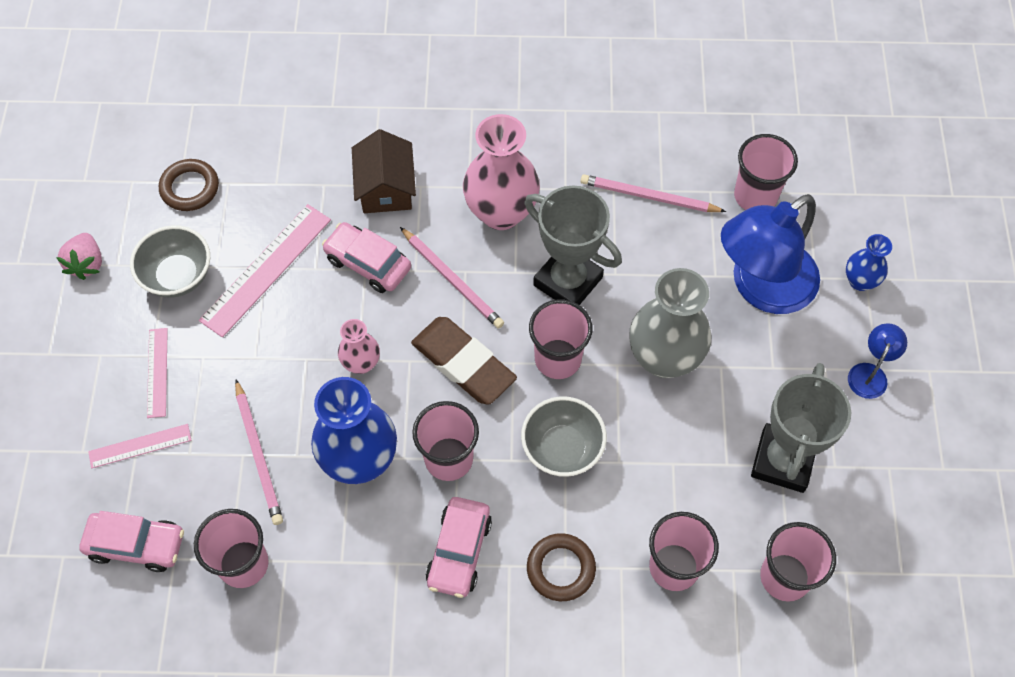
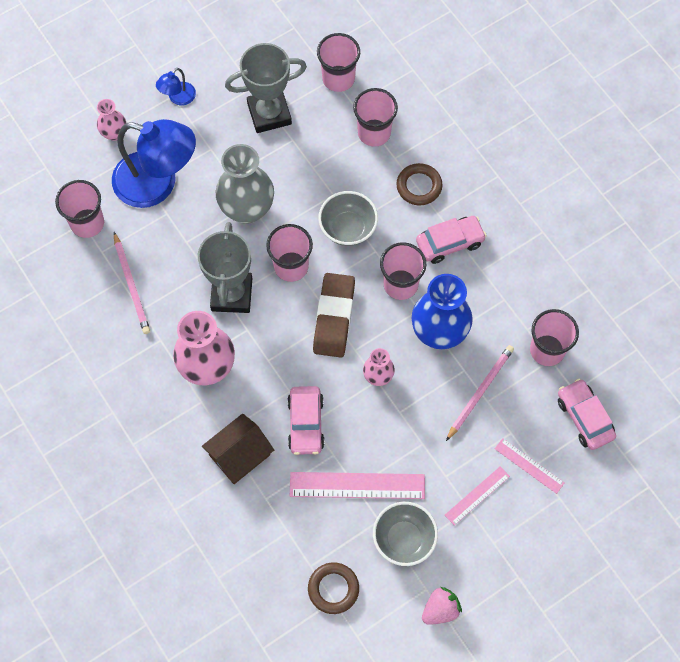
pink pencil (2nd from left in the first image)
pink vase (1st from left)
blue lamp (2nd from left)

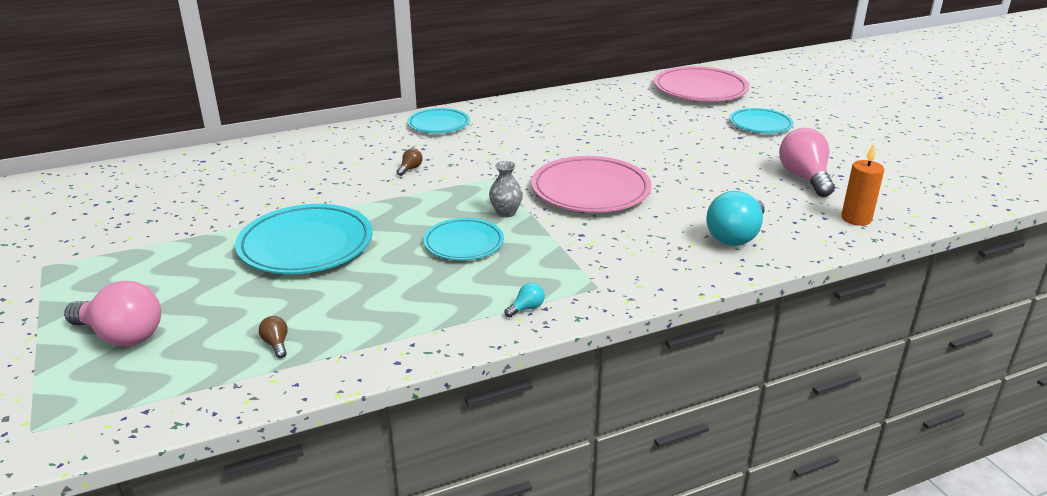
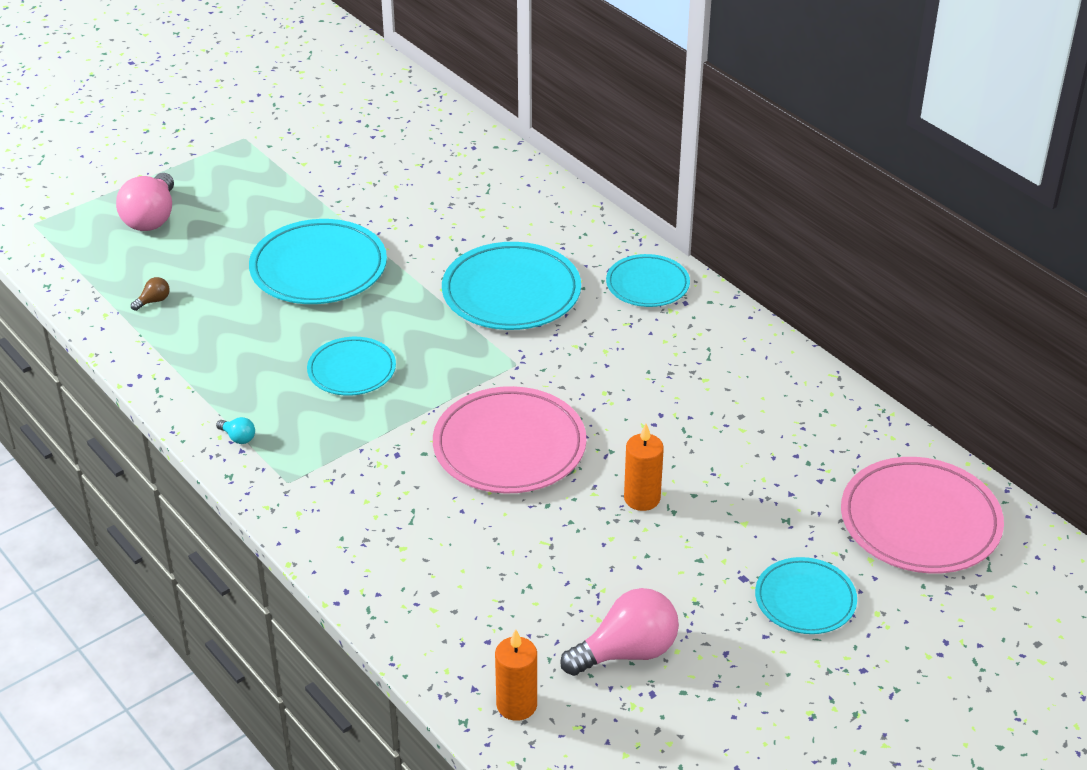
turquoise plate (3rd from left)
grey vase
turquoise light bulb (2nd from left in the first image)
orange candle (2nd from left)

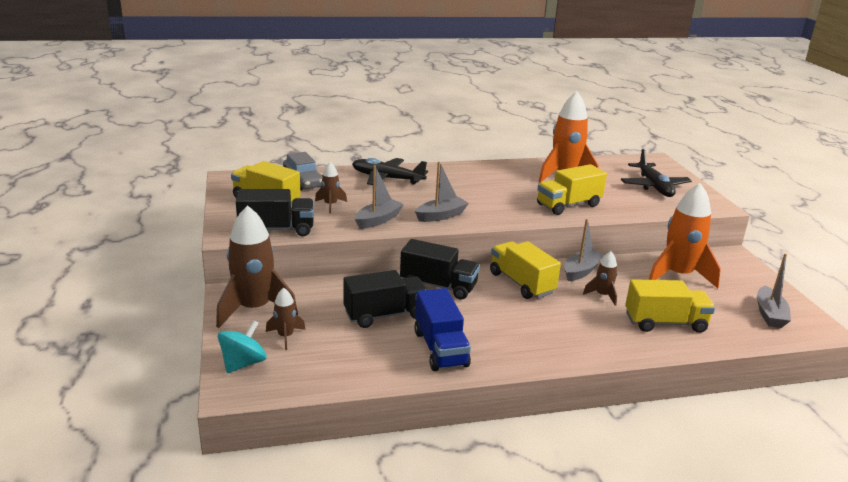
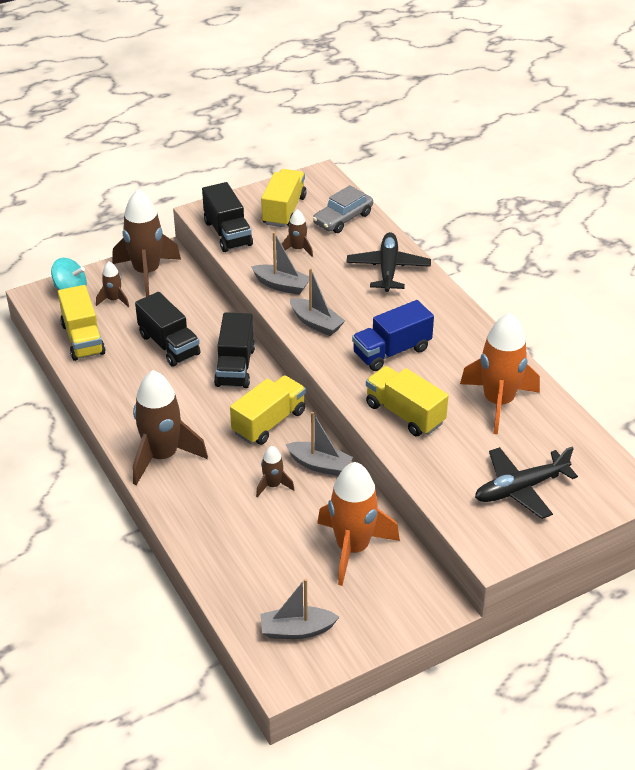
yellow truck (1st from left)
blue truck
brown rocket (3rd from left)

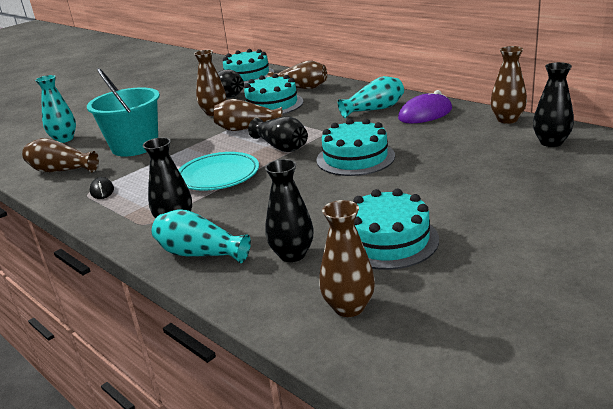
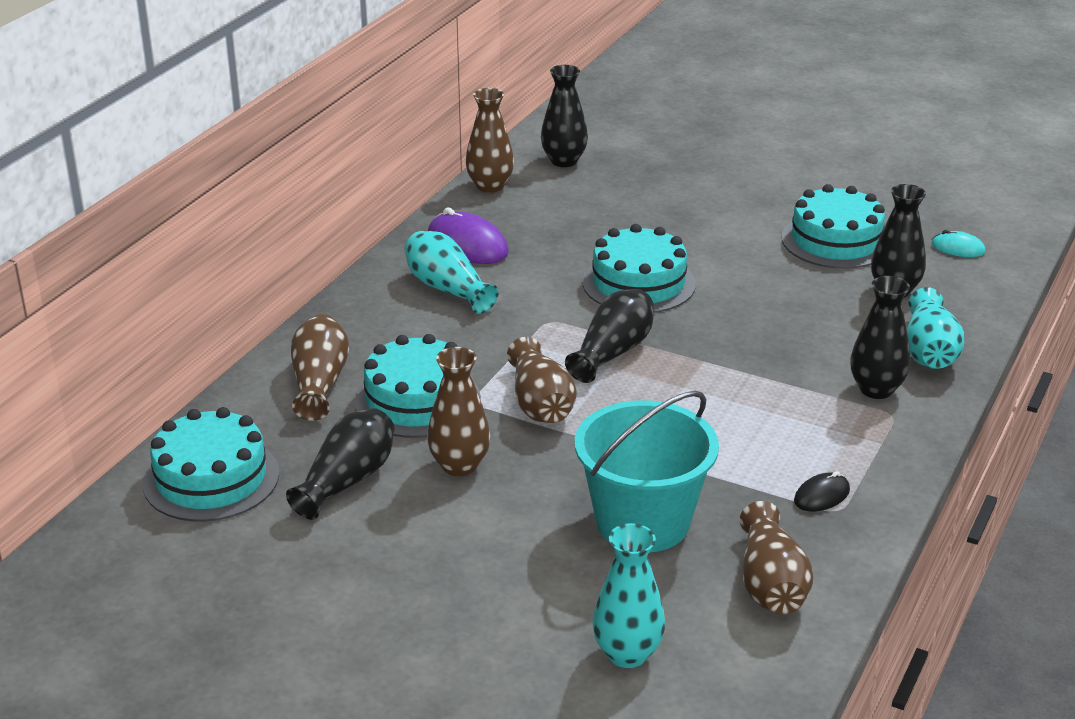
turquoise plate
turquoise mouse

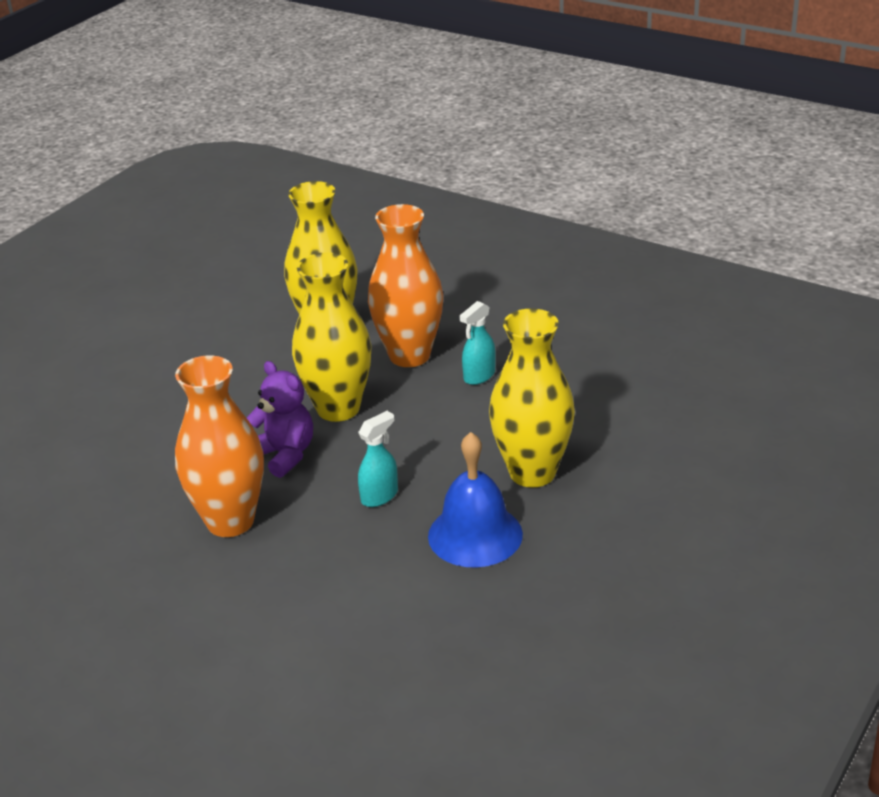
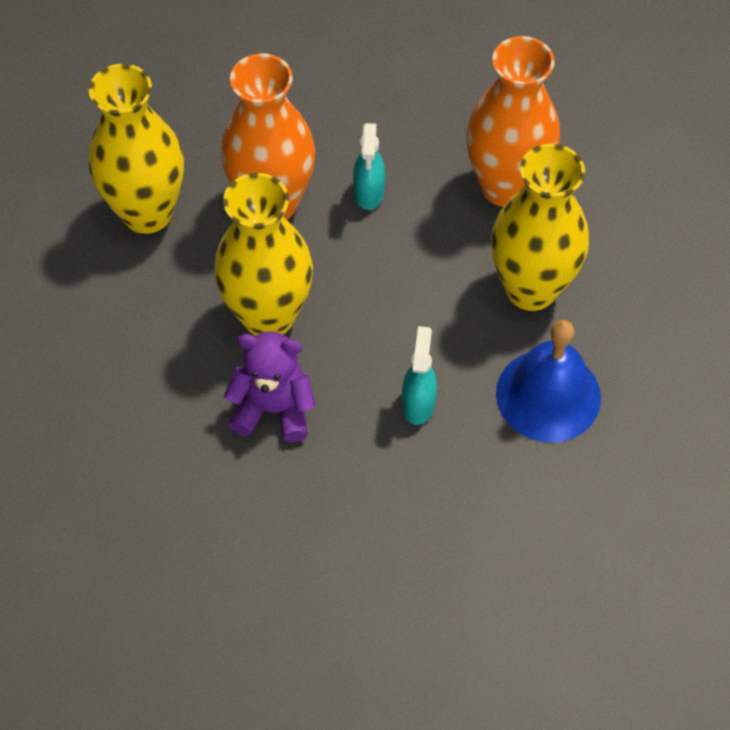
orange vase (2nd from left)

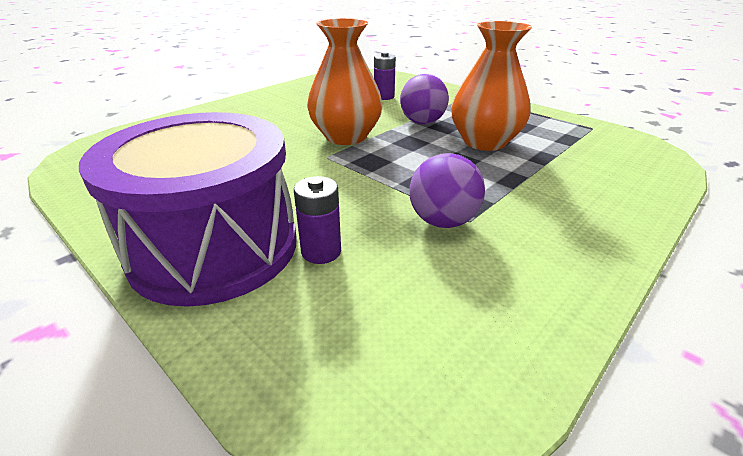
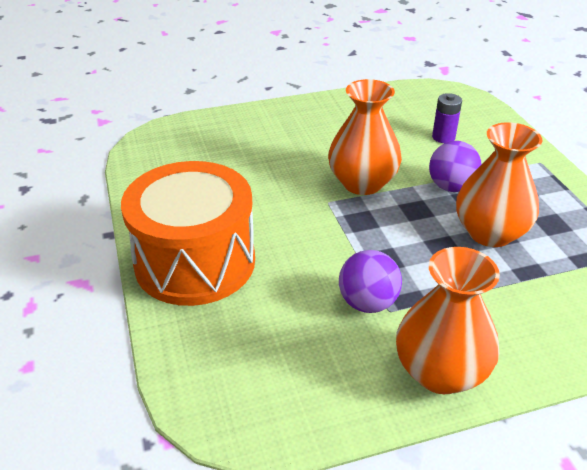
orange drum
purple battery (1st from left in the first image)
orange vase (2nd from left)

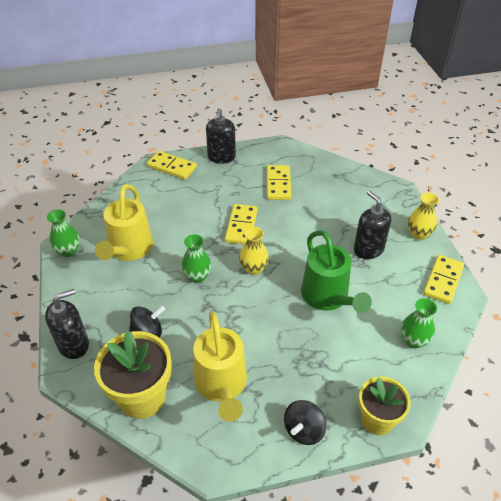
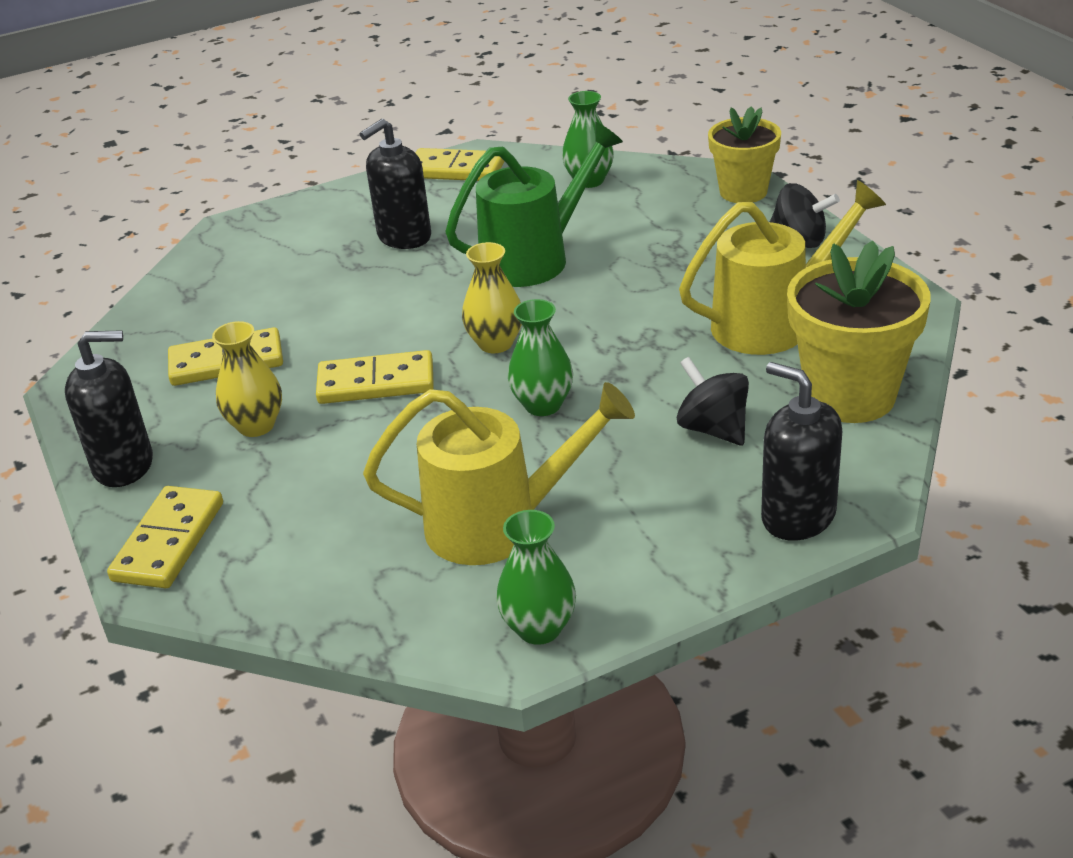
yellow vase (1st from left)

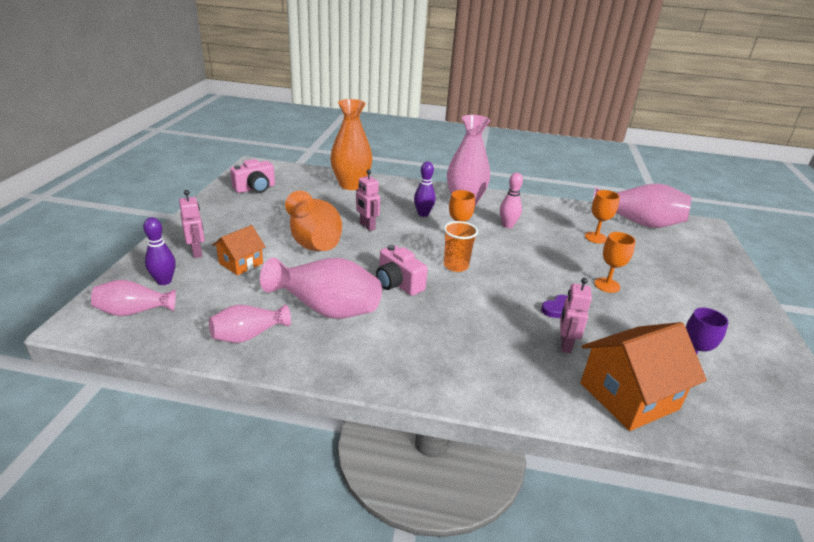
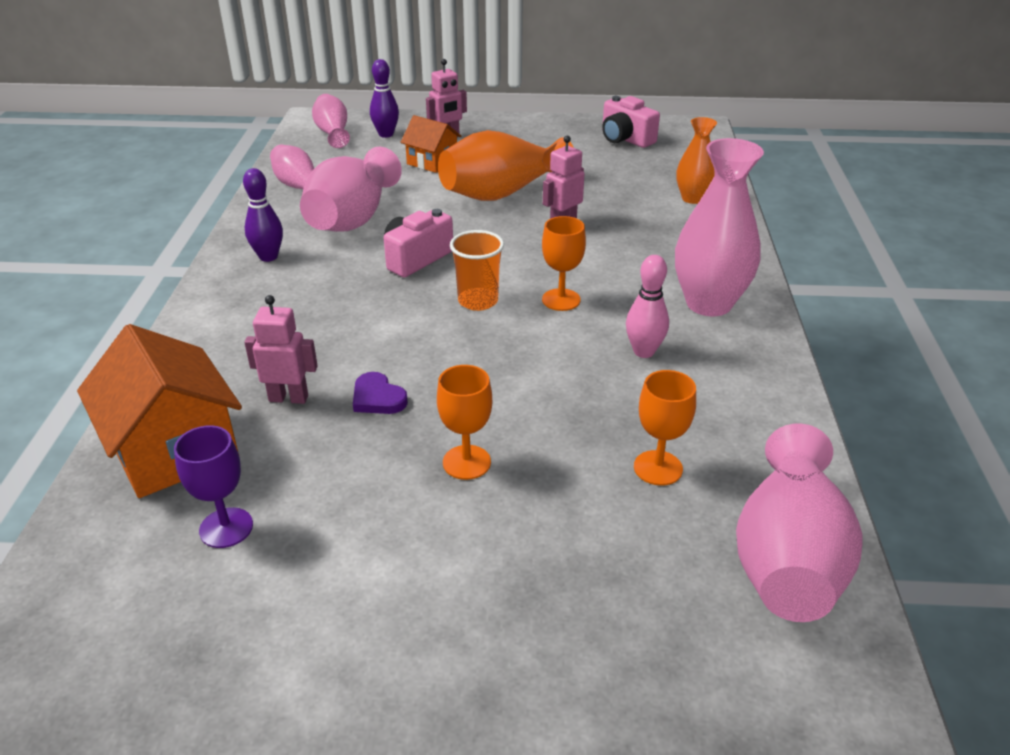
orange vase (2nd from left)
purple bowling pin (1st from left)

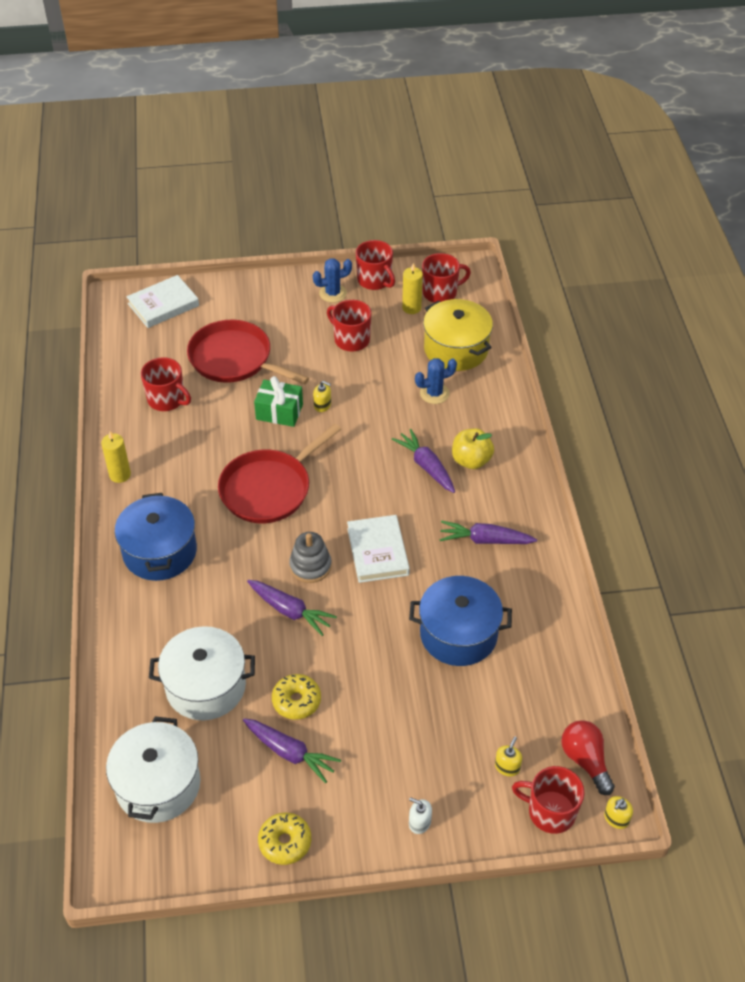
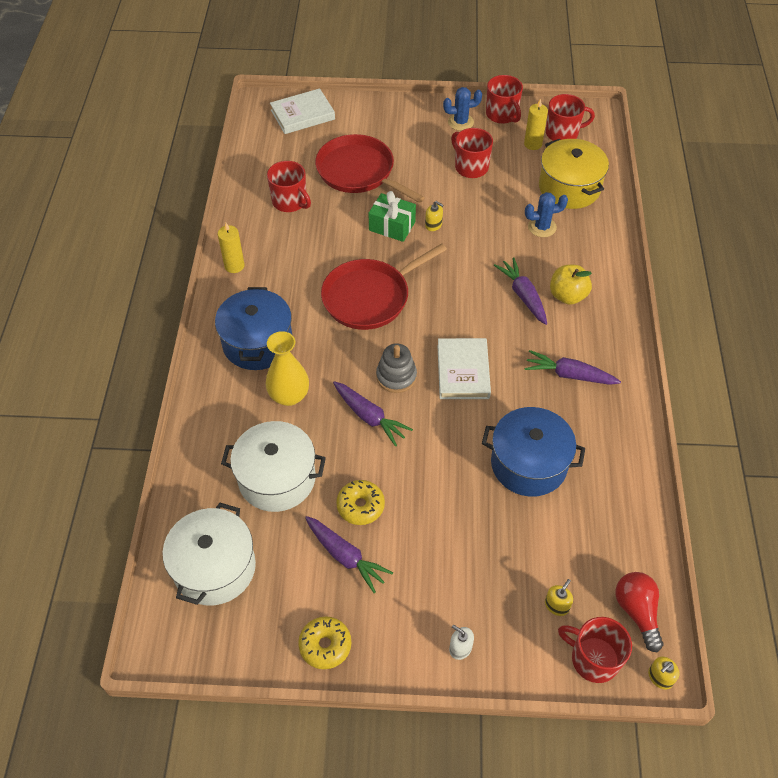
yellow vase

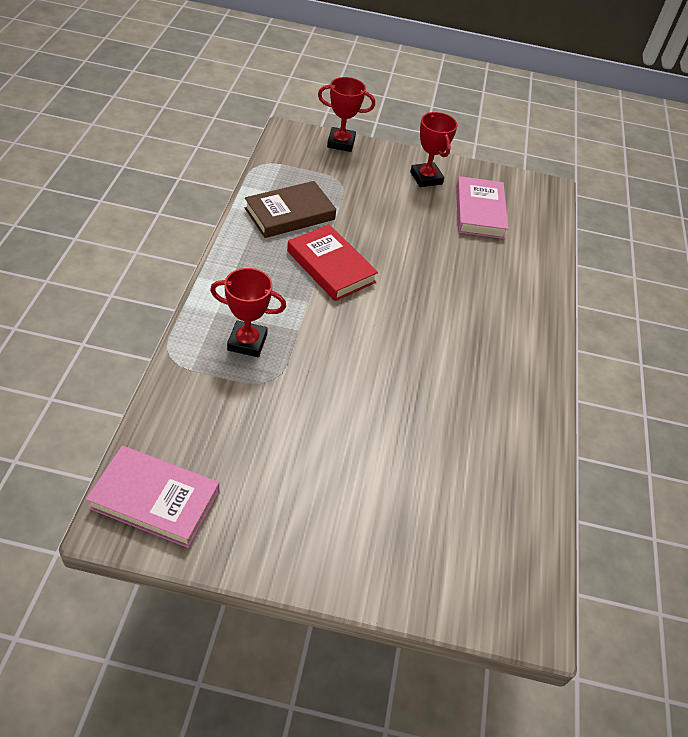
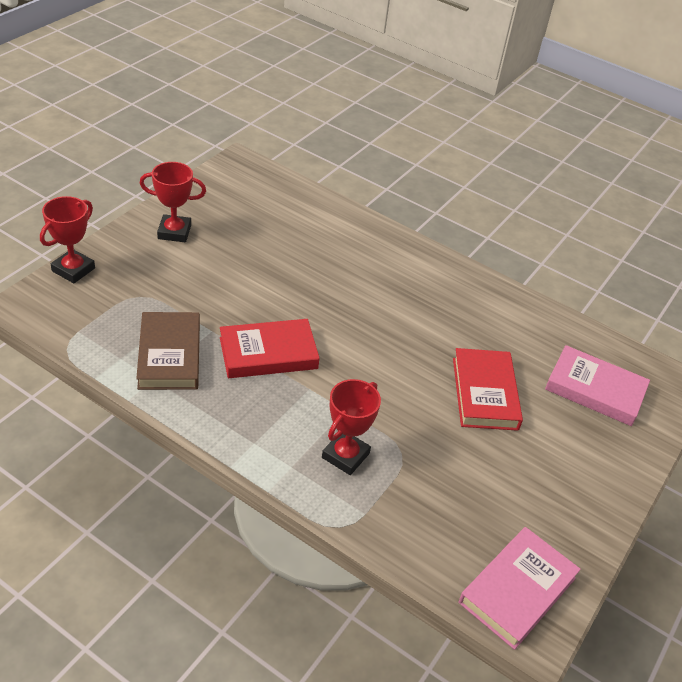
pink book (2nd from left)
red book (2nd from left)

